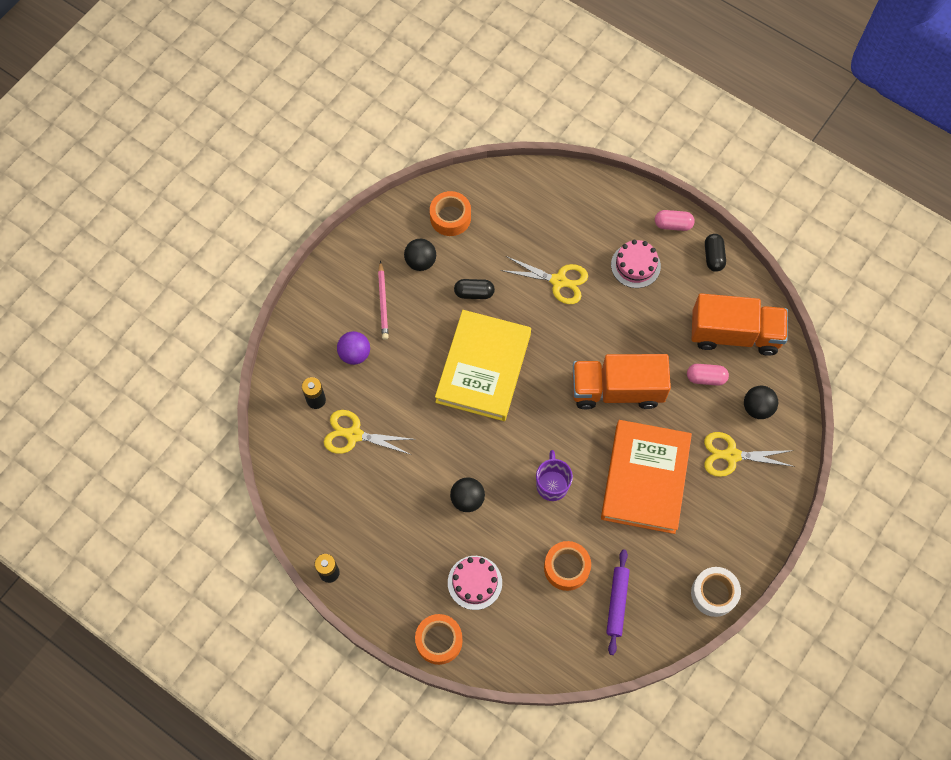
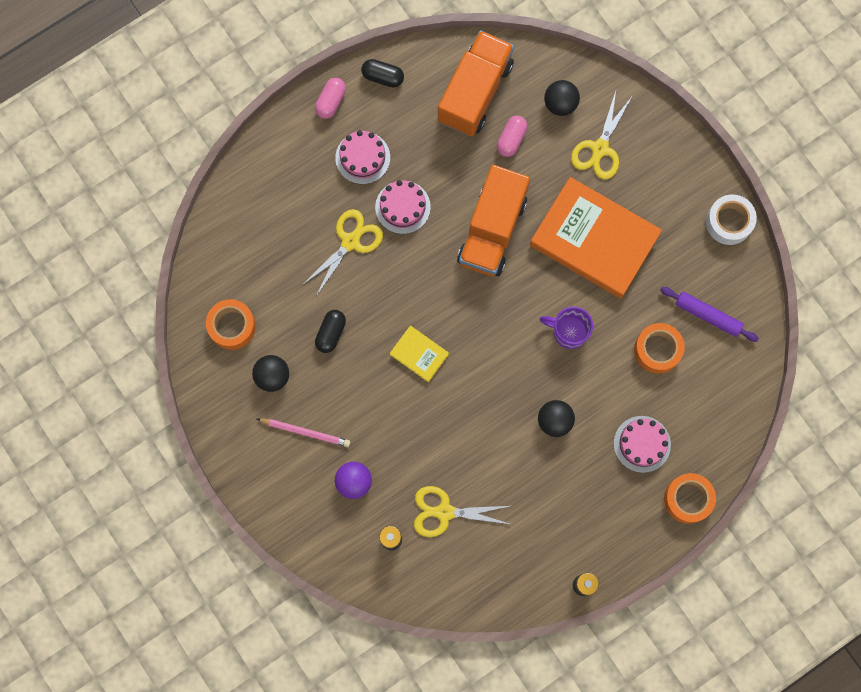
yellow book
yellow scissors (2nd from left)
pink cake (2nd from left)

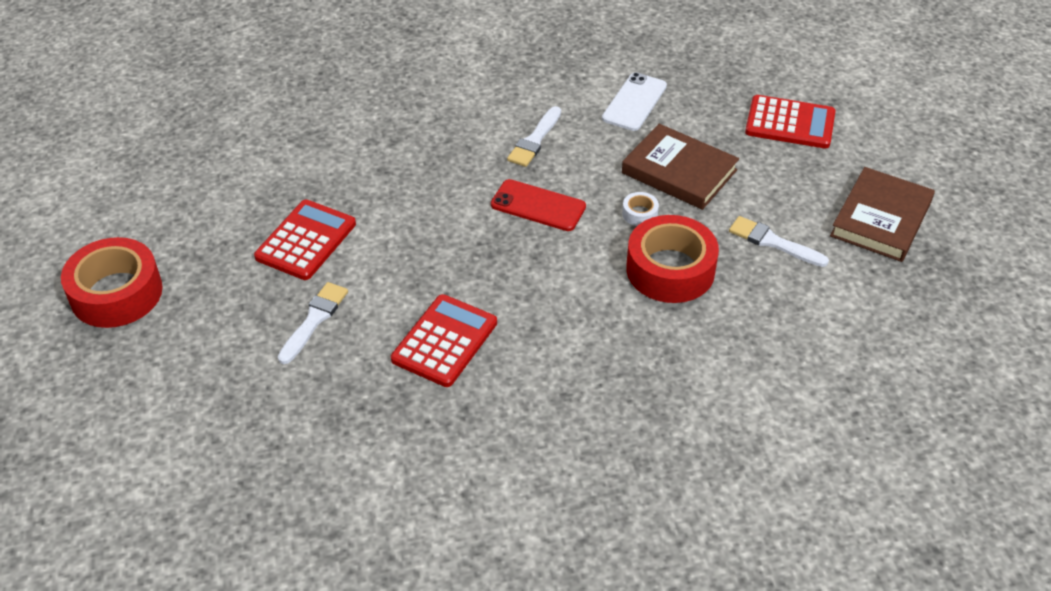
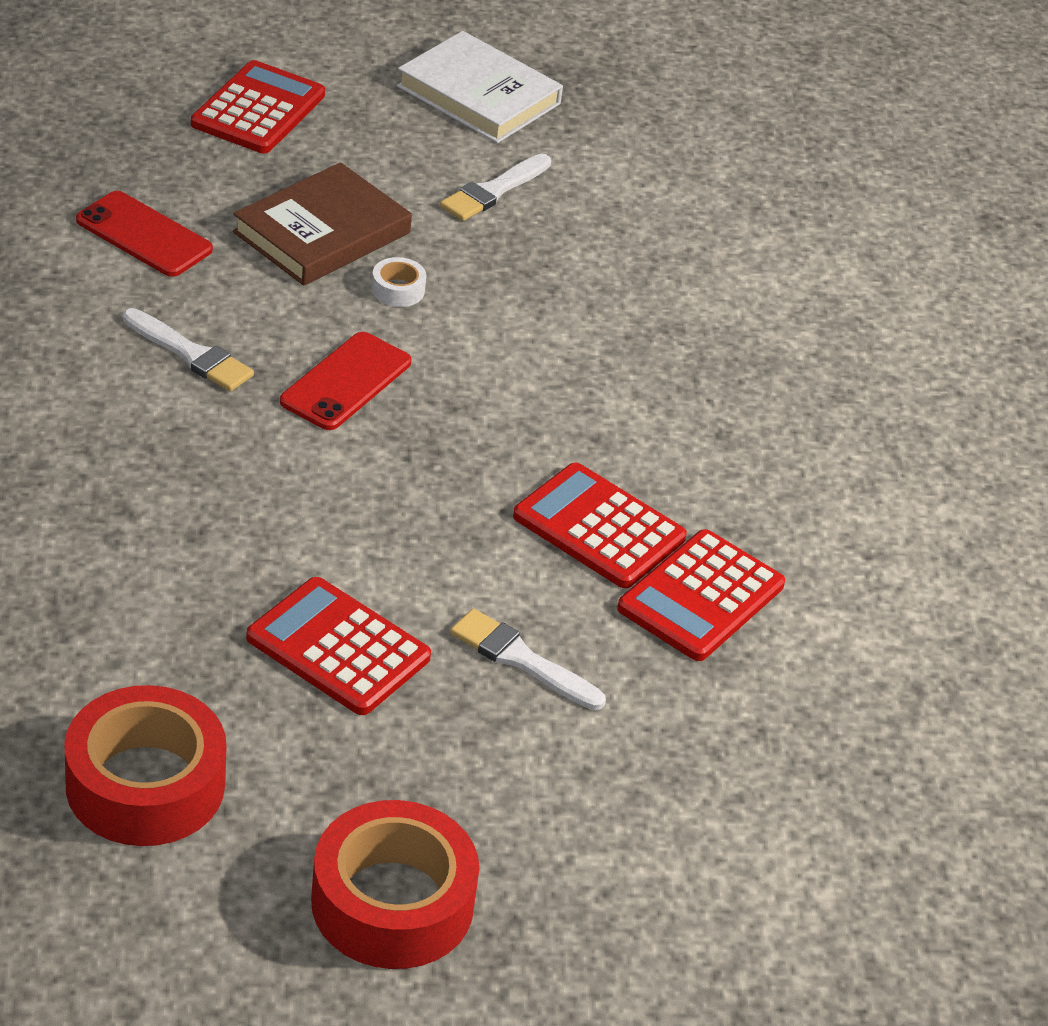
red phone (1st from left)
white book
red tape (1st from left)
red calculator (4th from left)

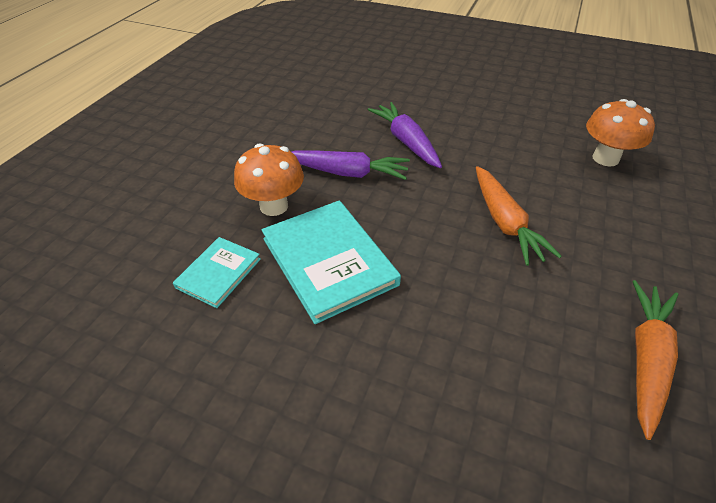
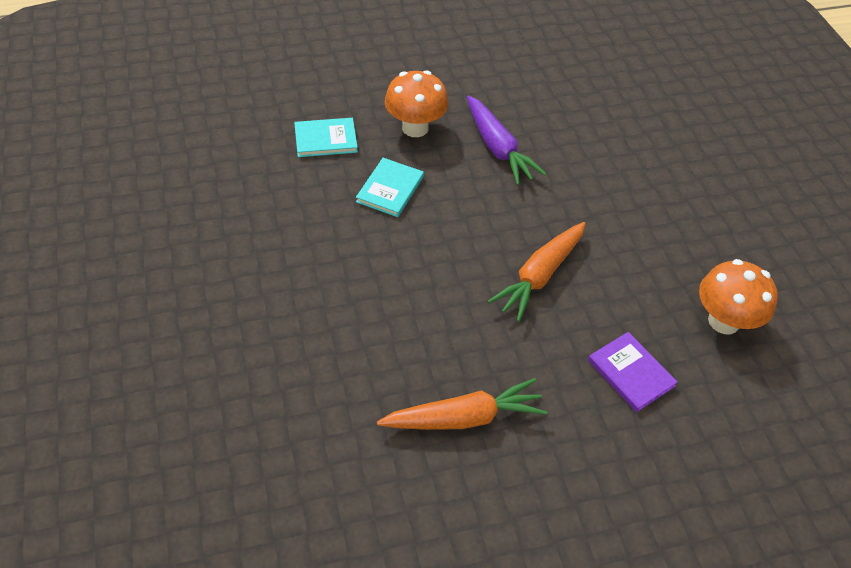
purple carrot (2nd from left in the first image)
turquoise book (2nd from left)
purple book

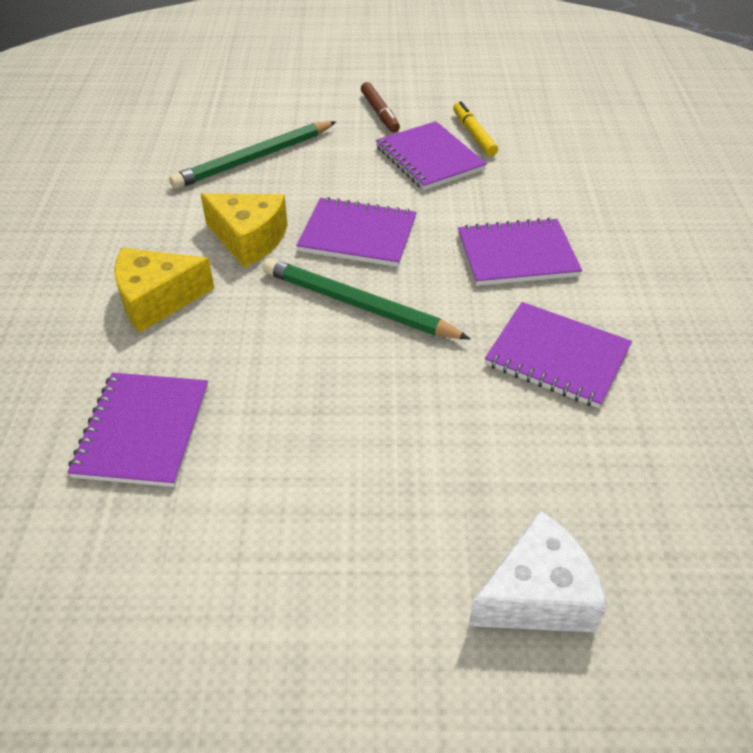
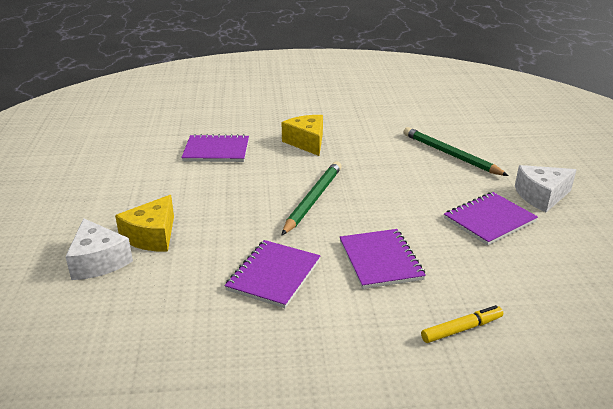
white cheese (2nd from left)
yellow marker
yellow cheese (1st from left)
purple notebook (2nd from left in the first image)

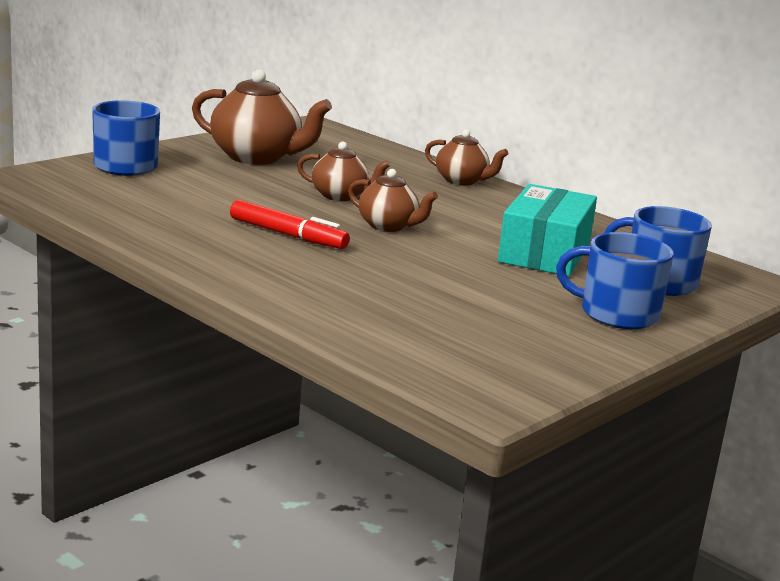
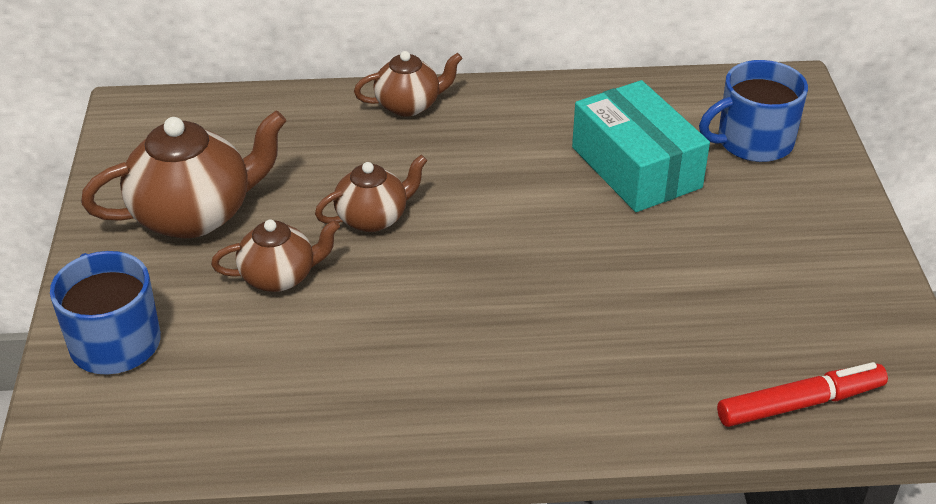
brown teapot (2nd from left)
red marker
blue mug (2nd from left in the first image)

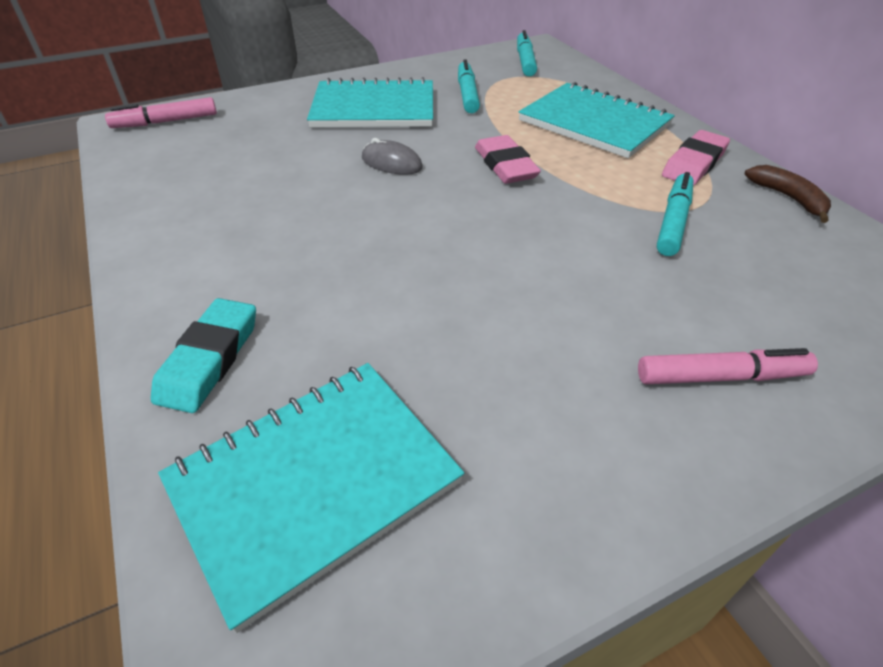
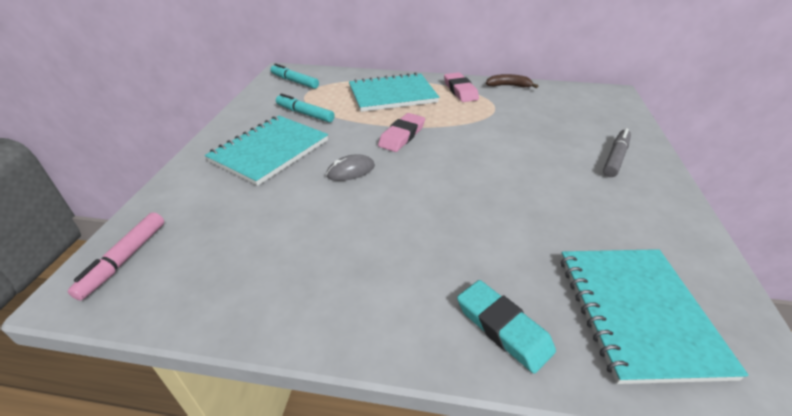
pink eraser (1st from left)
turquoise marker (3rd from left in the first image)
grey marker

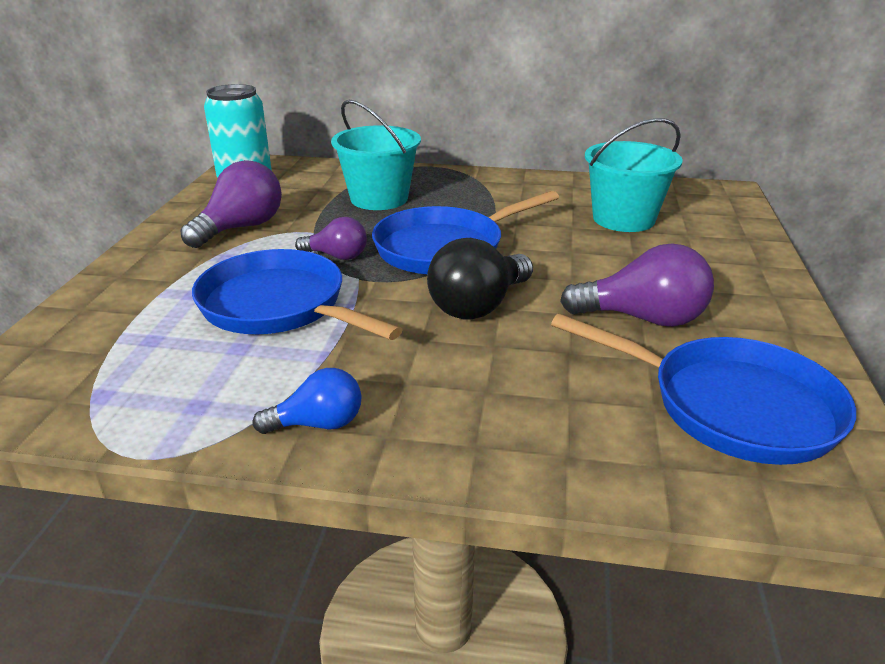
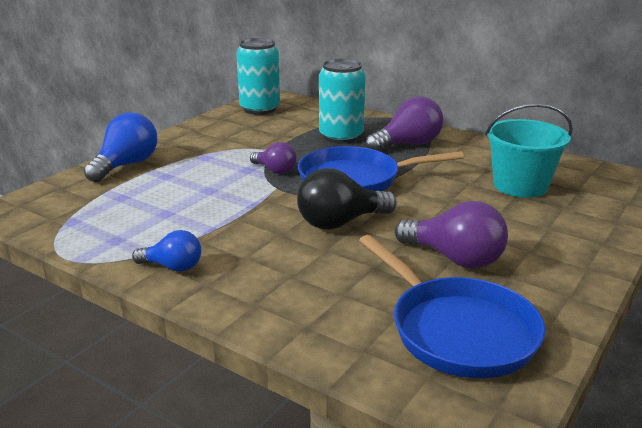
turquoise can (2nd from left)
purple light bulb (2nd from left)
blue pan (1st from left in the first image)
blue light bulb (1st from left)

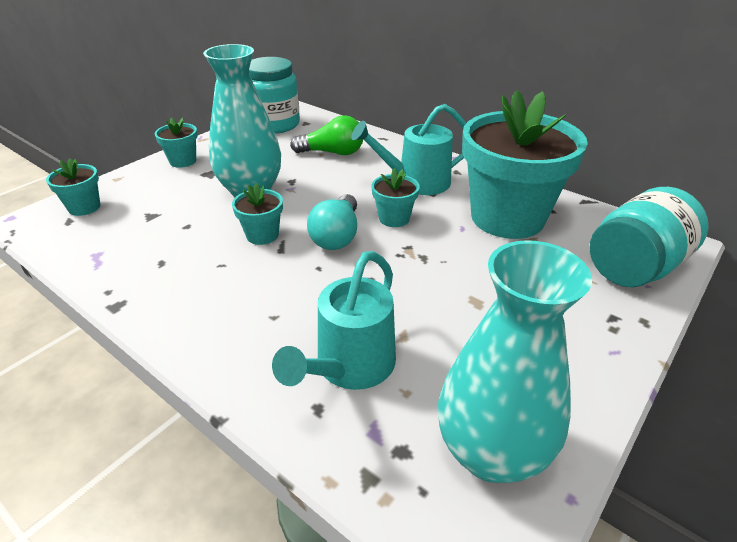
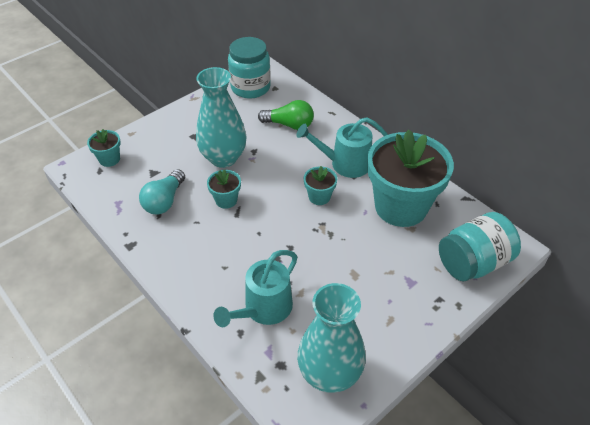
turquoise flower pot (2nd from left in the first image)
turquoise light bulb

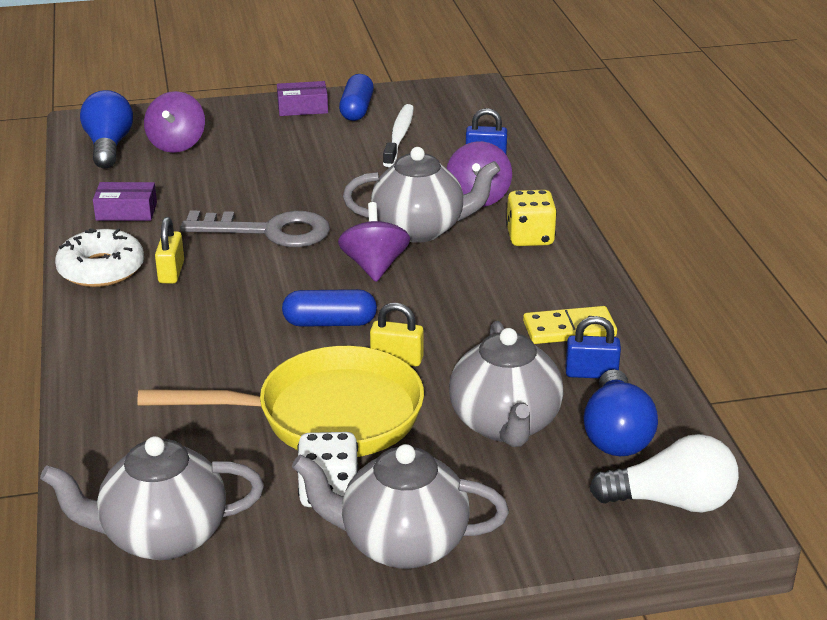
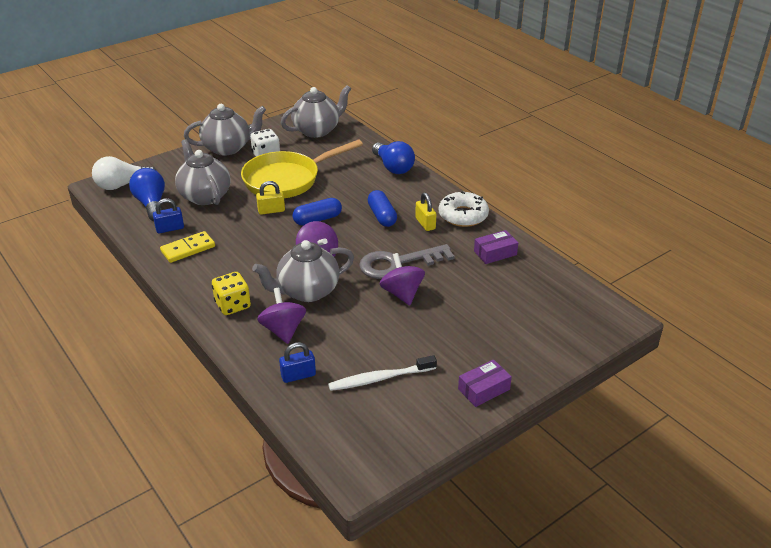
blue capsule (2nd from left)
blue light bulb (2nd from left)
purple spinning top (3rd from left)
white toothbrush

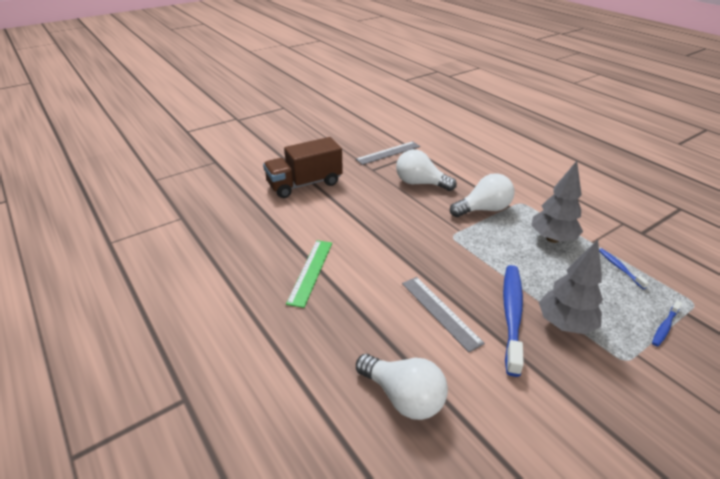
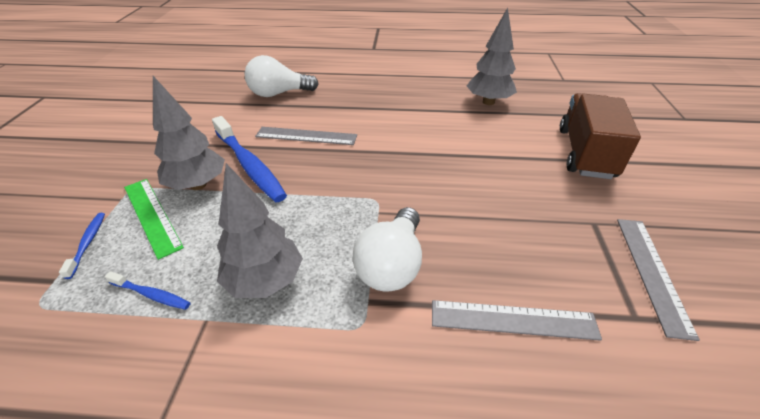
white light bulb (2nd from left in the first image)
green ruler
grey tree (3rd from left)
grey ruler (2nd from left)

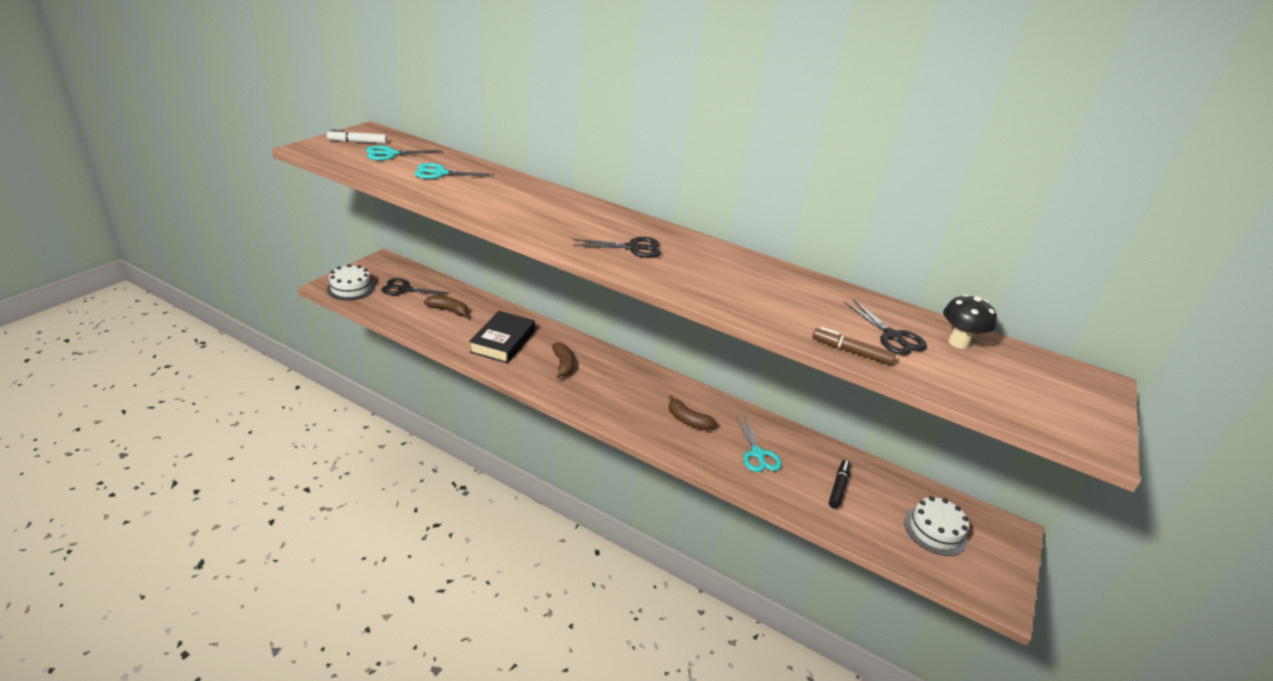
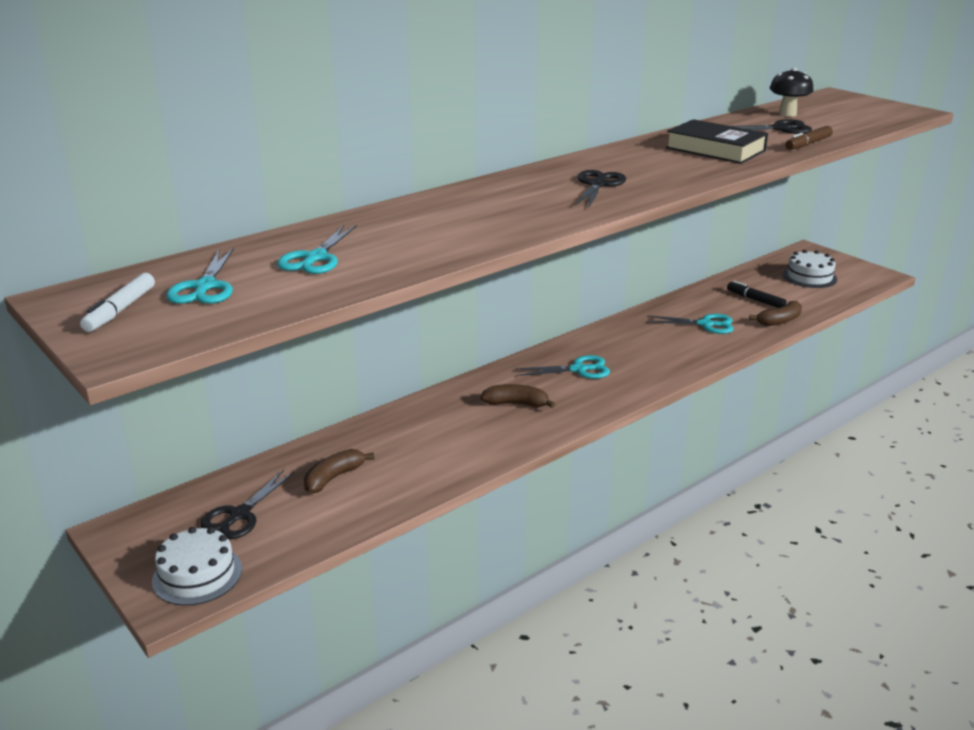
black book
brown banana (3rd from left)
turquoise scissors (3rd from left)

